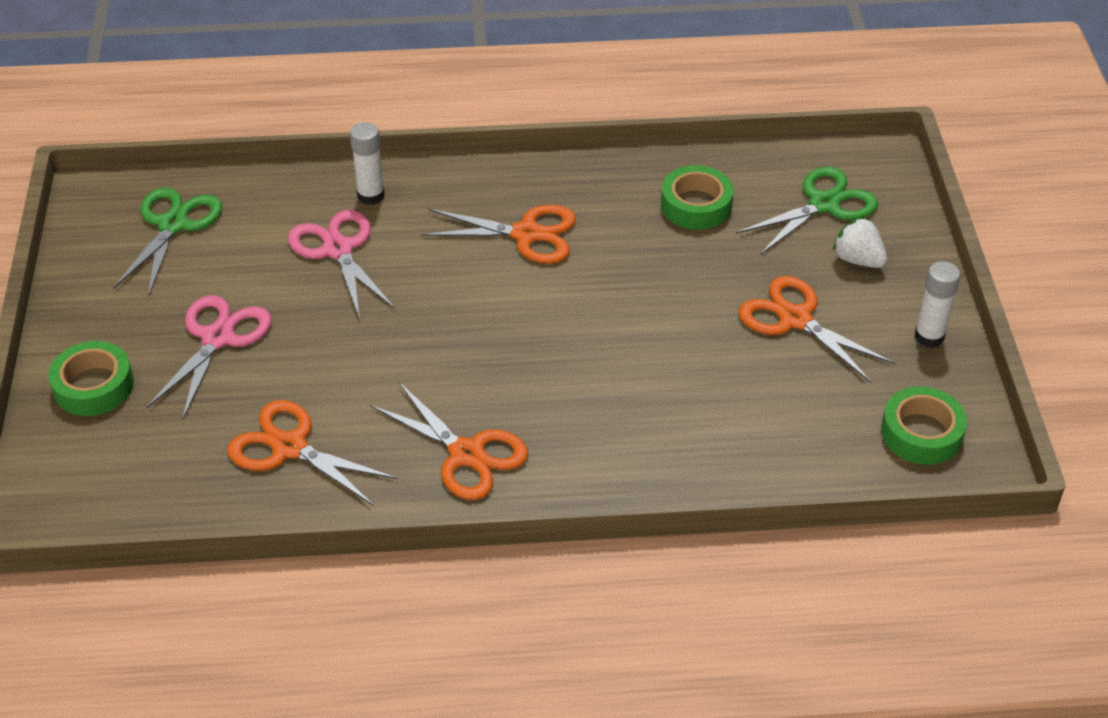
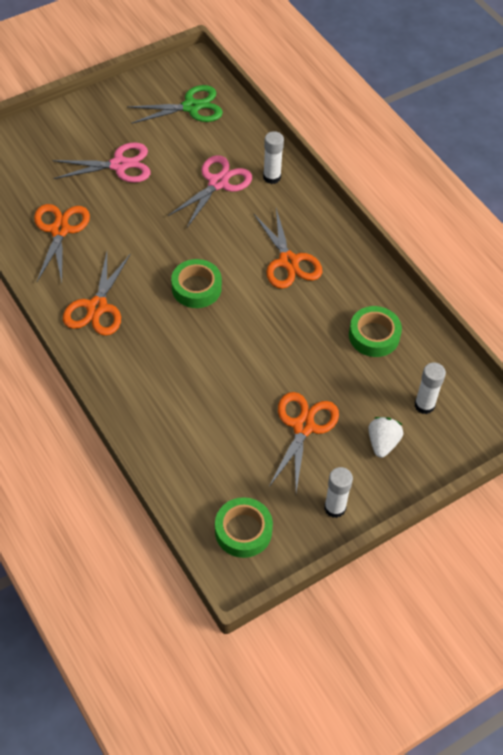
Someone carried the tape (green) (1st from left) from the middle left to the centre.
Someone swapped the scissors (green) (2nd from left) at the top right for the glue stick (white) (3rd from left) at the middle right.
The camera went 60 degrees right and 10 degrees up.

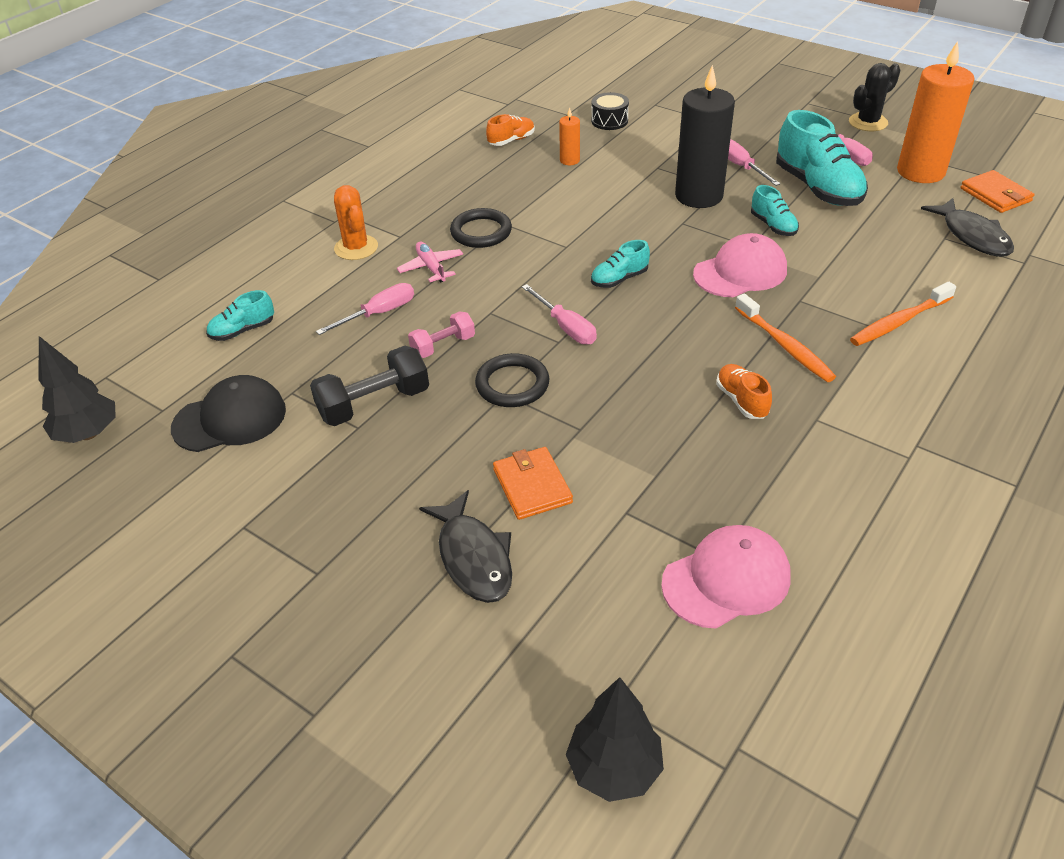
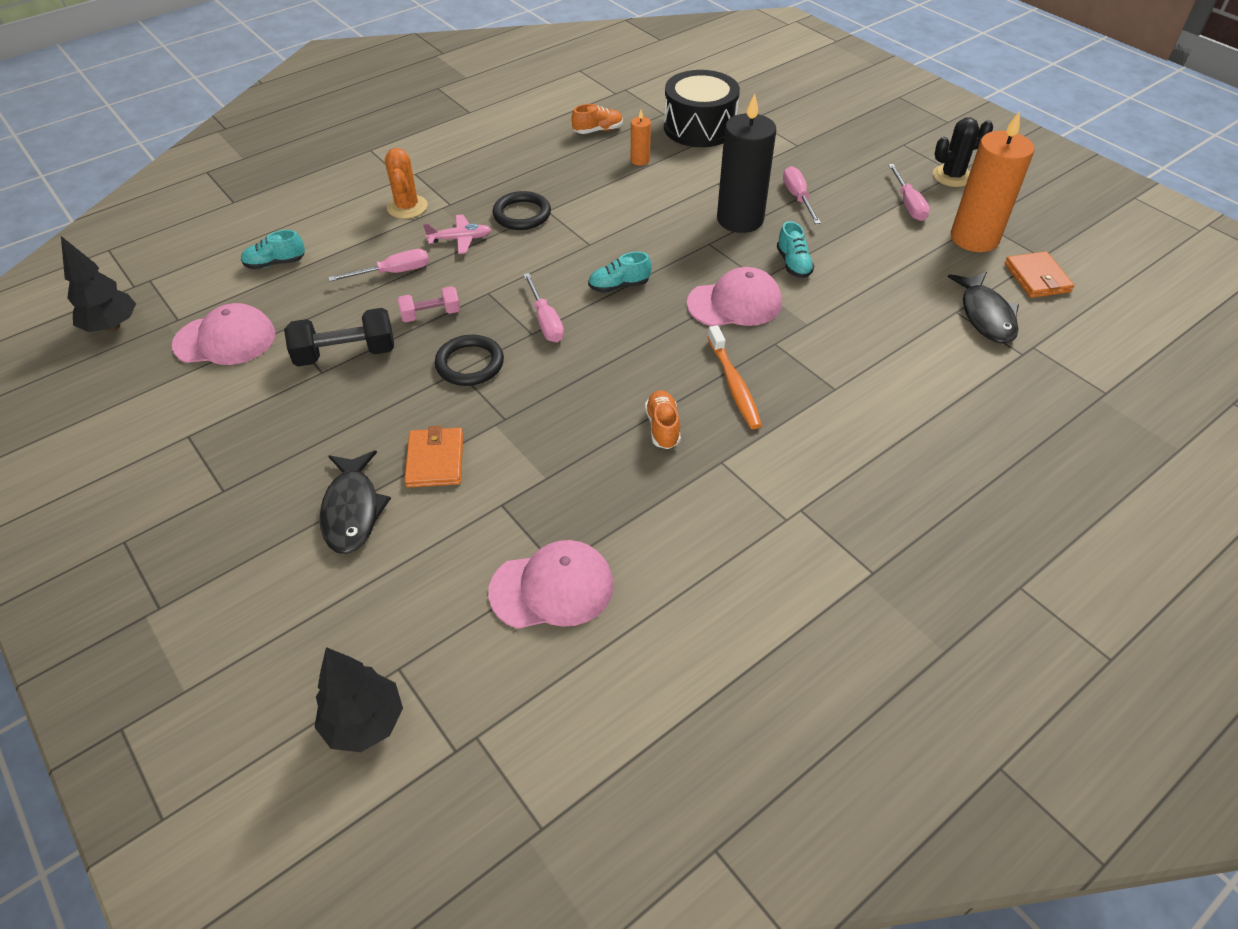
Someone repainted the cap (black) at the middle left, which became the cap (pink) (1st from left) at the middle left.
Someone rotated the plane (pink) at the top centre by 90 degrees clockwise.
Someone scaled the drum (black) at the top centre by 2.00.
Someone took away the shoe (turquoise) (4th from left) at the top right.
Someone took away the toothbrush (orange) (2nd from left) at the middle right.
The camera went 15 degrees right and 5 degrees up.

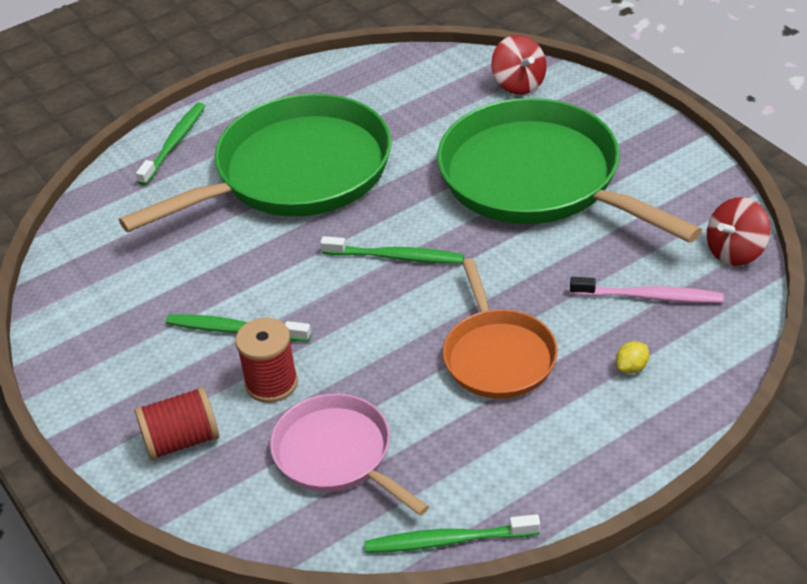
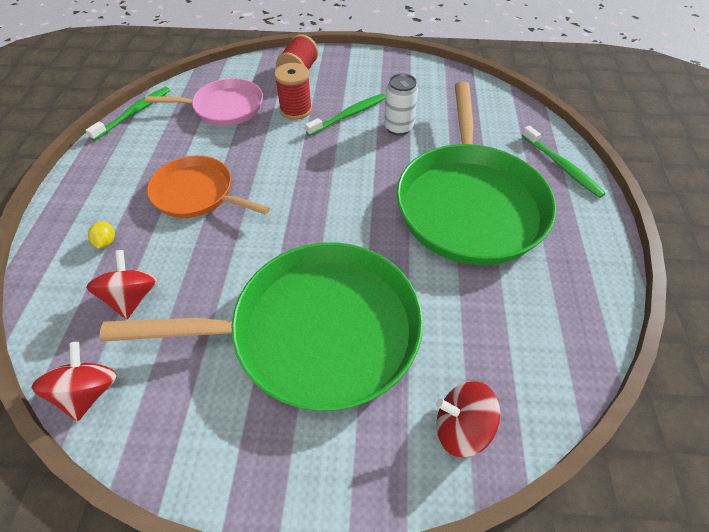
Someone swapped the toothbrush (pink) at the middle right for the spinning top (red) (2nd from left) at the middle left.
Someone put down the can (white) at the top centre.
Someone took away the toothbrush (green) (3rd from left) at the centre.
The camera went 125 degrees right and 10 degrees up.

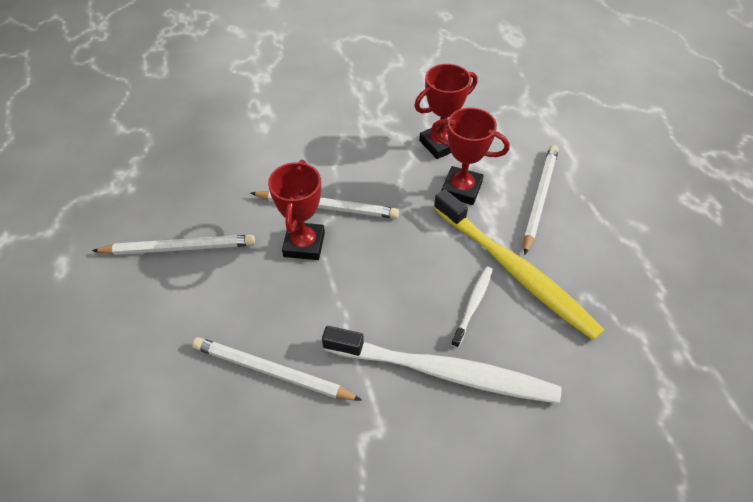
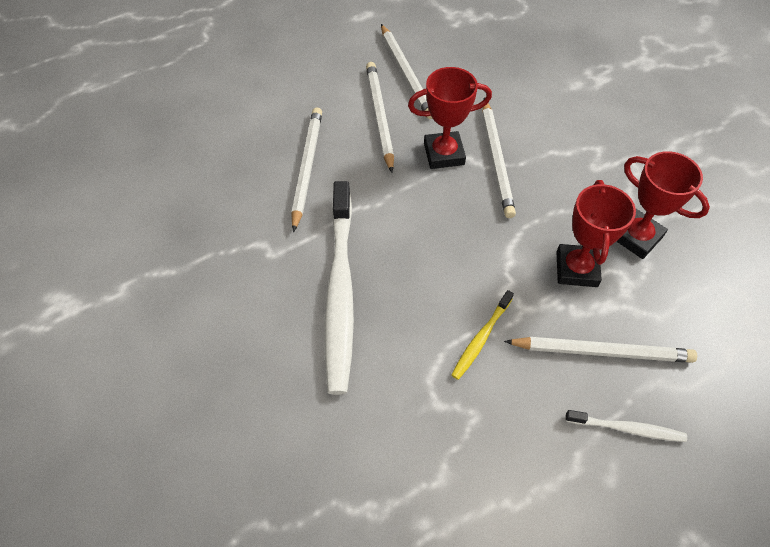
Someone put down the pencil (white) (2nd from left) at the top centre.
Someone scaled the toothbrush (yellow) at the middle right by 0.45.
Someone carried the toothbrush (white) (2nd from left) from the centre to the bottom right.
The camera went 75 degrees right and 5 degrees up.

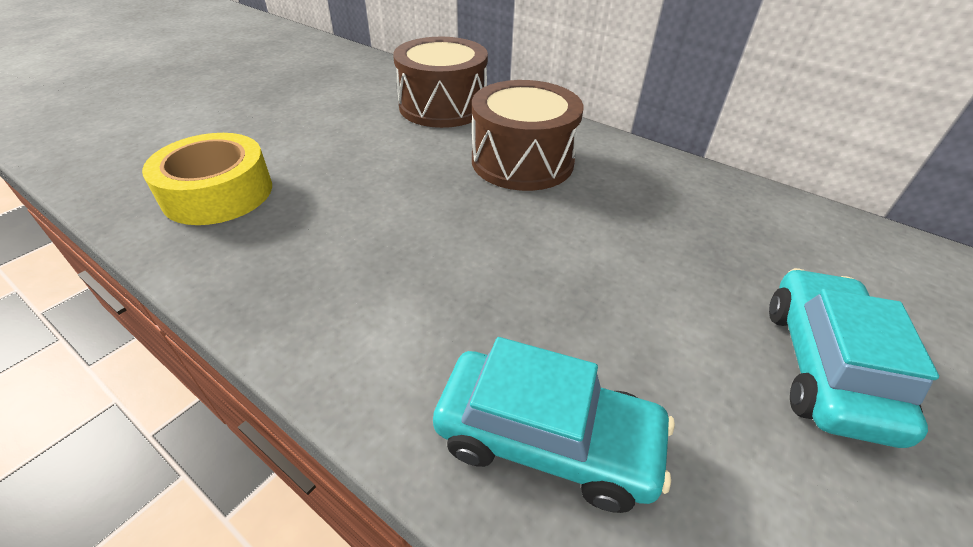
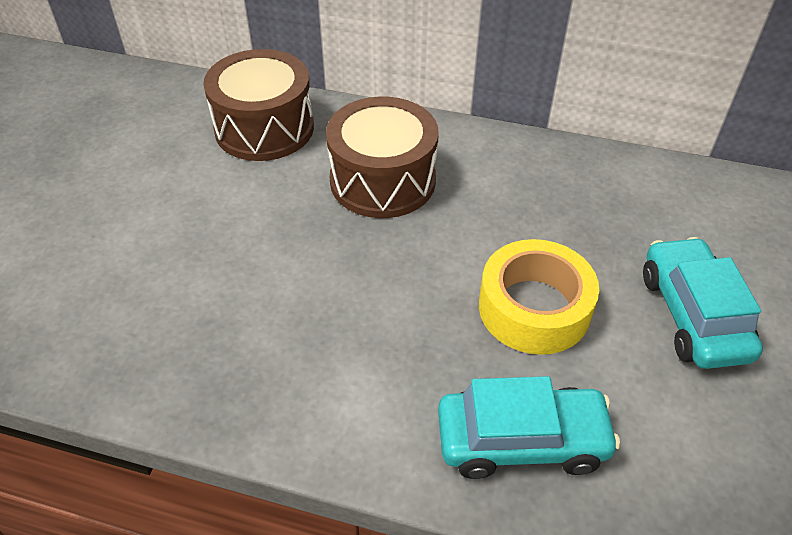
Someone carried the tape (yellow) from the top left to the middle right.
The camera went 20 degrees left and 5 degrees up.

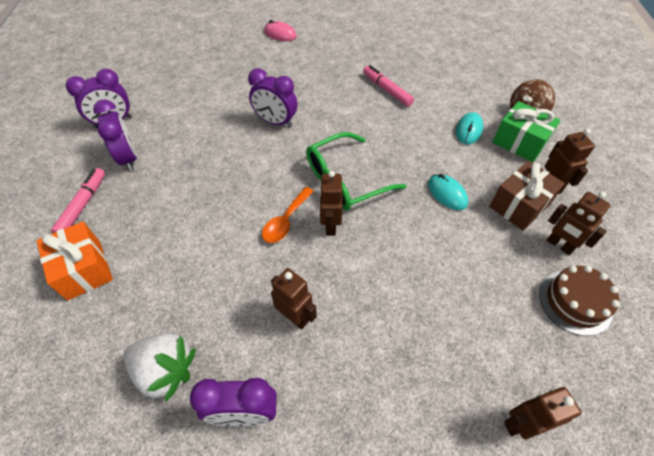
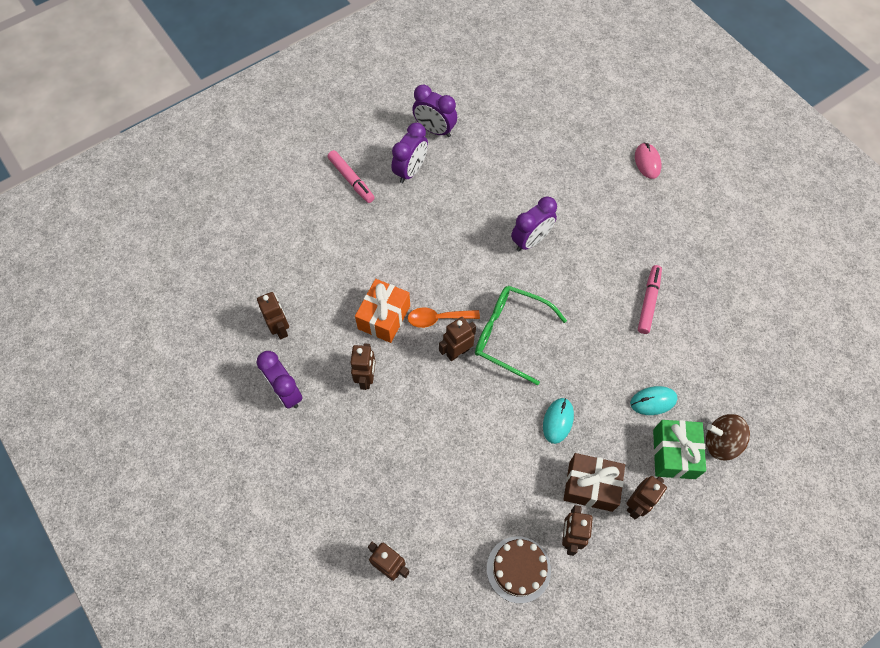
Someone swapped the strawberry (white) at the bottom left for the robot (brown) (1st from left) at the middle left.
Someone rotated the marker (pink) (1st from left) at the middle left by 75 degrees clockwise.
Someone carried the gift (orange) from the middle left to the centre.
Someone rotated the clock (purple) (4th from left) at the top centre by 120 degrees counterclockwise.
The camera went 55 degrees right and 10 degrees up.

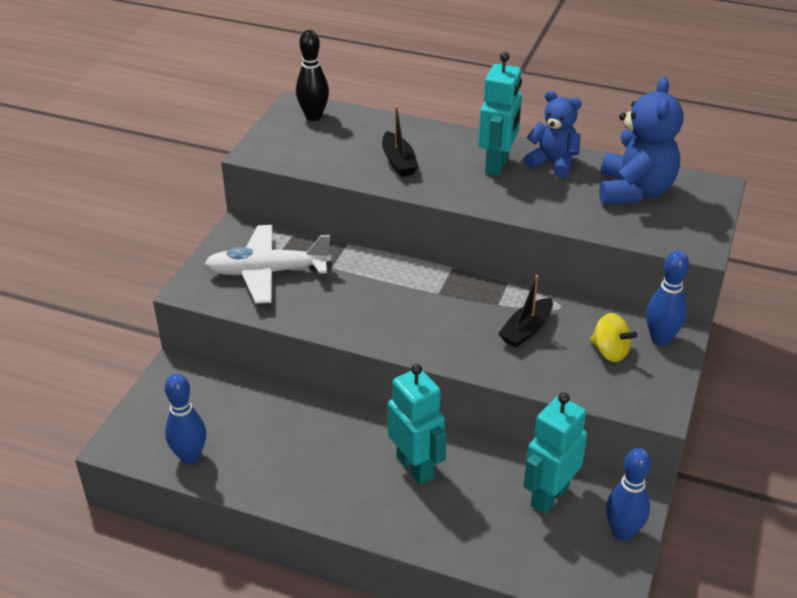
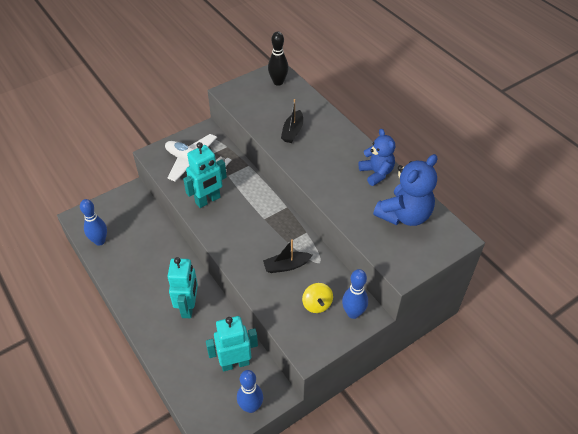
Someone carried the robot (turquoise) (2nd from left) from the top centre to the centre.
The camera went 35 degrees right and 10 degrees up.

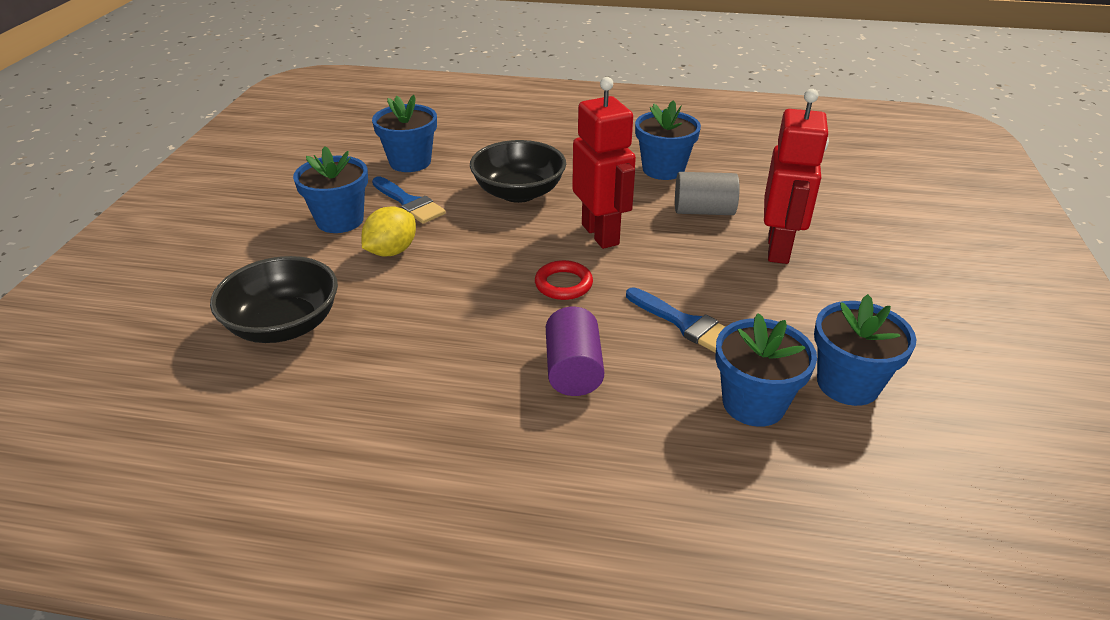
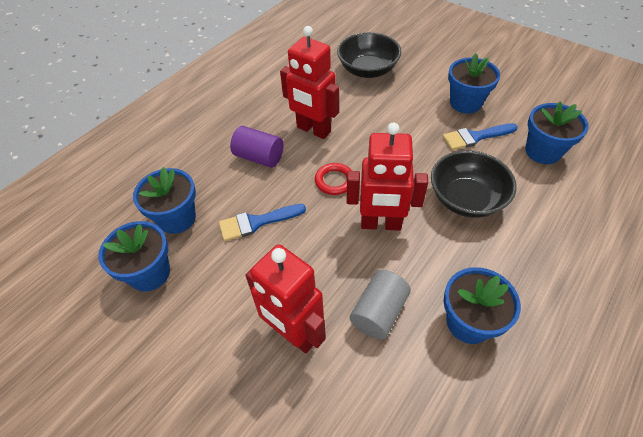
Someone put down the robot (red) (2nd from left) at the top centre.
Someone took away the lemon (yellow) at the centre.
The camera went 120 degrees right and 15 degrees up.

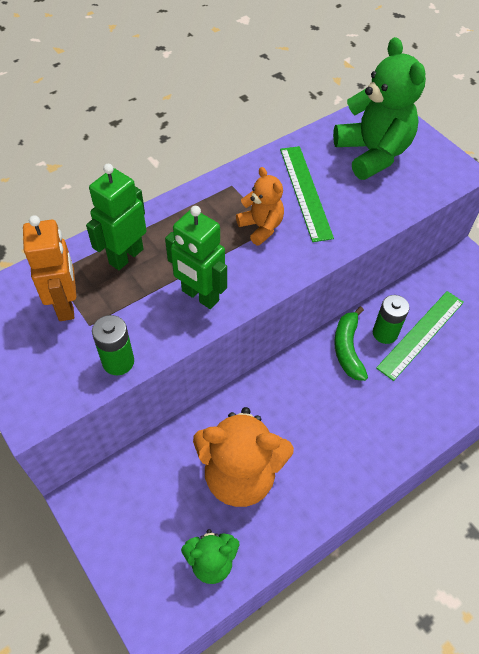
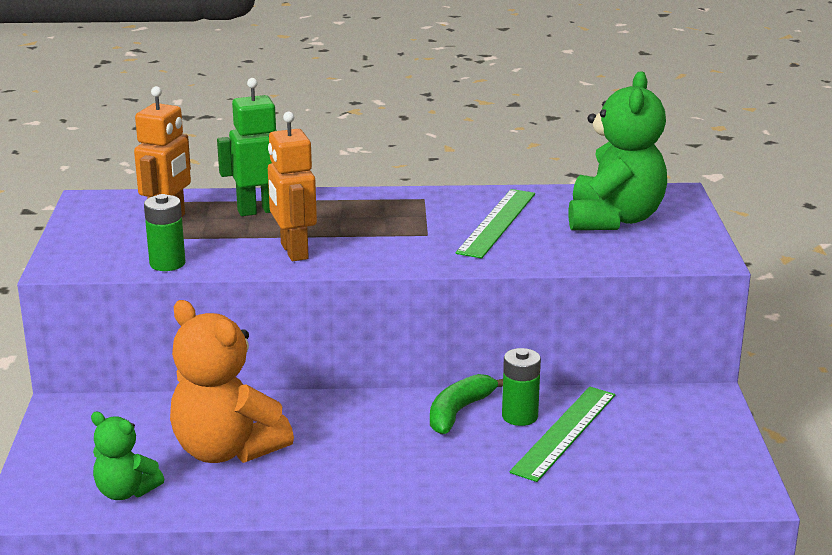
Someone repainted the robot (green) (2nd from left) at the centre, which became the robot (orange) (2nd from left) at the centre.
Someone rotated the ruler (green) (2nd from left) at the middle right by 45 degrees counterclockwise.
Someone took away the teddy bear (orange) (2nd from left) at the top centre.
The camera went 35 degrees right and 30 degrees down.

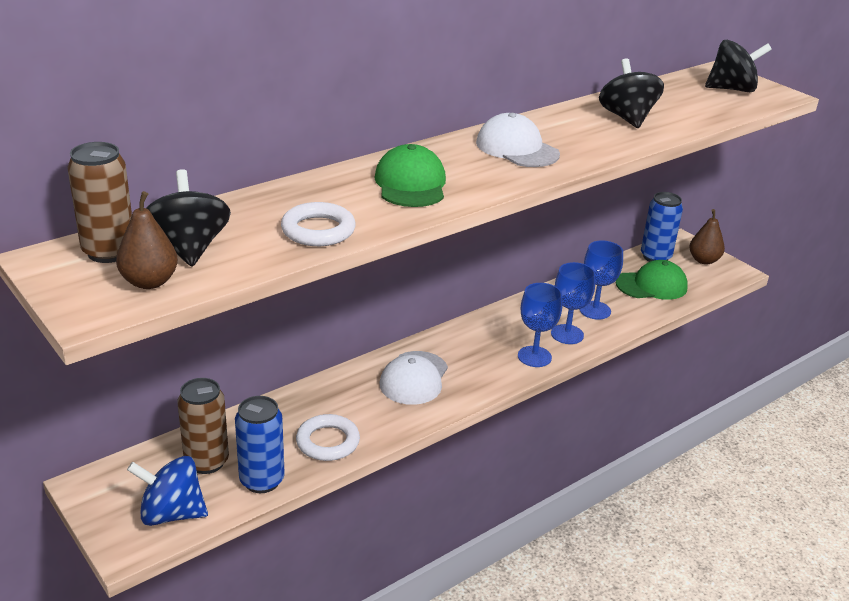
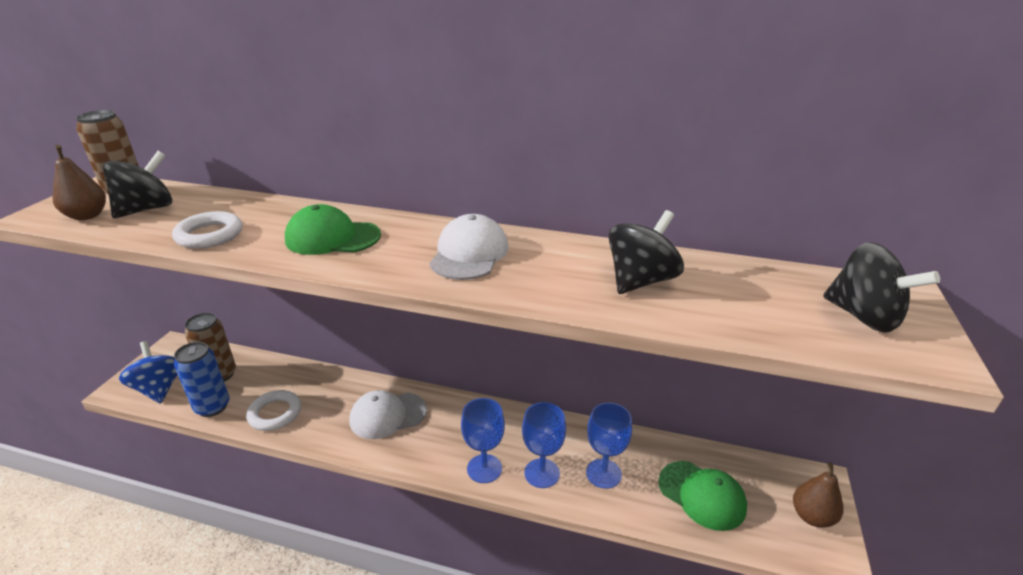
Someone rotated the cap (green) (1st from left) at the top centre by 135 degrees counterclockwise.
Someone took away the can (blue) (2nd from left) at the middle right.
The camera went 55 degrees right and 0 degrees up.

